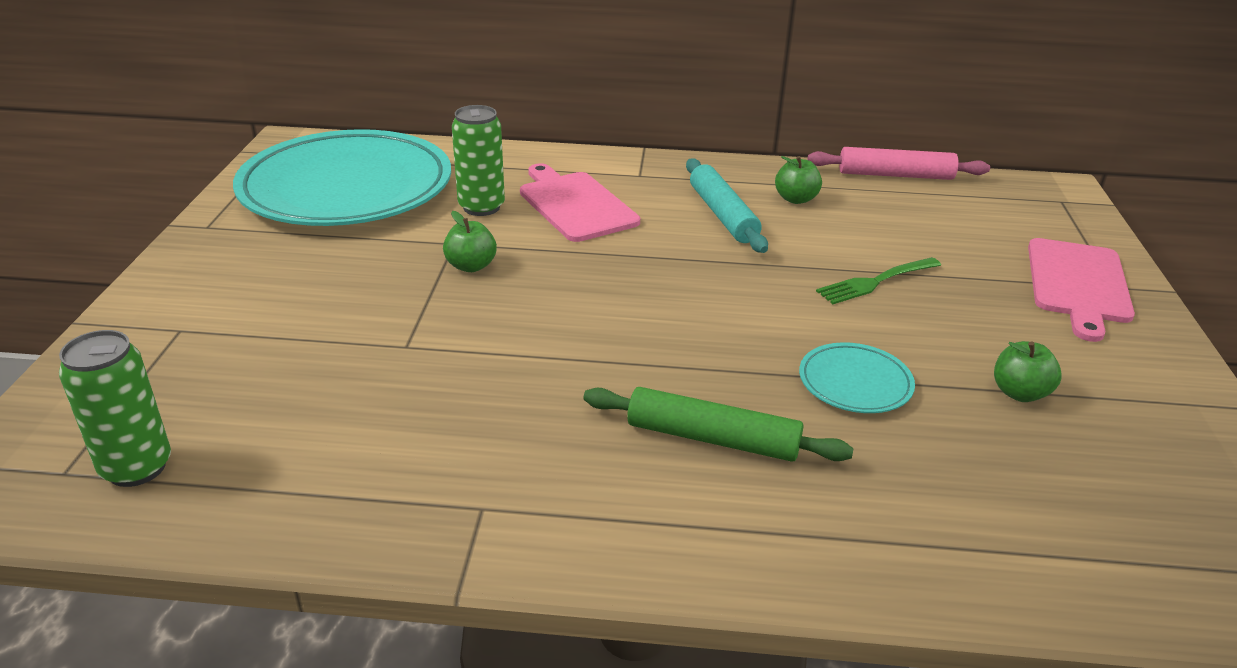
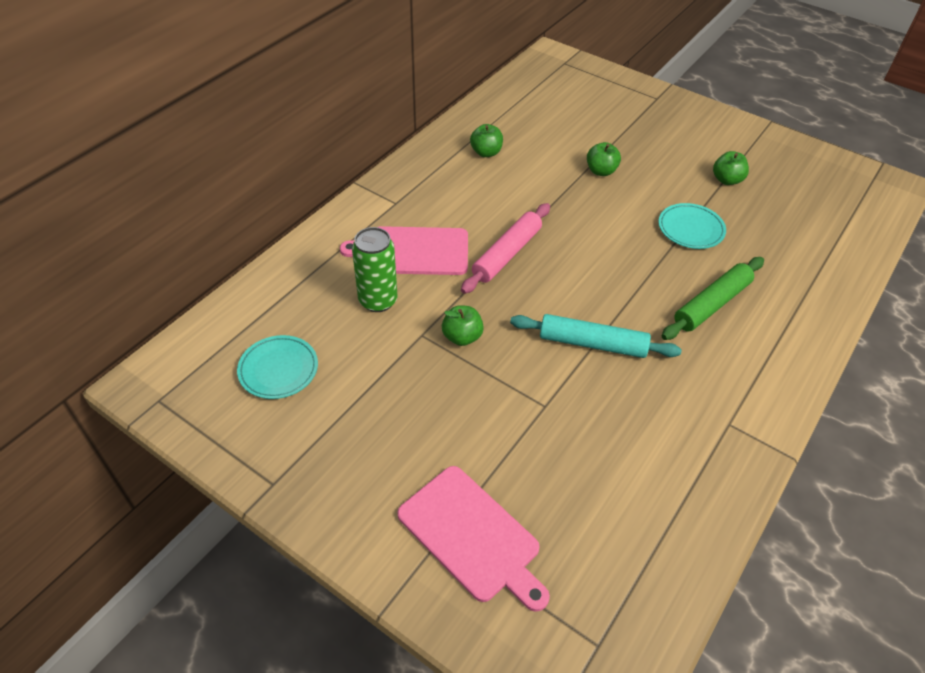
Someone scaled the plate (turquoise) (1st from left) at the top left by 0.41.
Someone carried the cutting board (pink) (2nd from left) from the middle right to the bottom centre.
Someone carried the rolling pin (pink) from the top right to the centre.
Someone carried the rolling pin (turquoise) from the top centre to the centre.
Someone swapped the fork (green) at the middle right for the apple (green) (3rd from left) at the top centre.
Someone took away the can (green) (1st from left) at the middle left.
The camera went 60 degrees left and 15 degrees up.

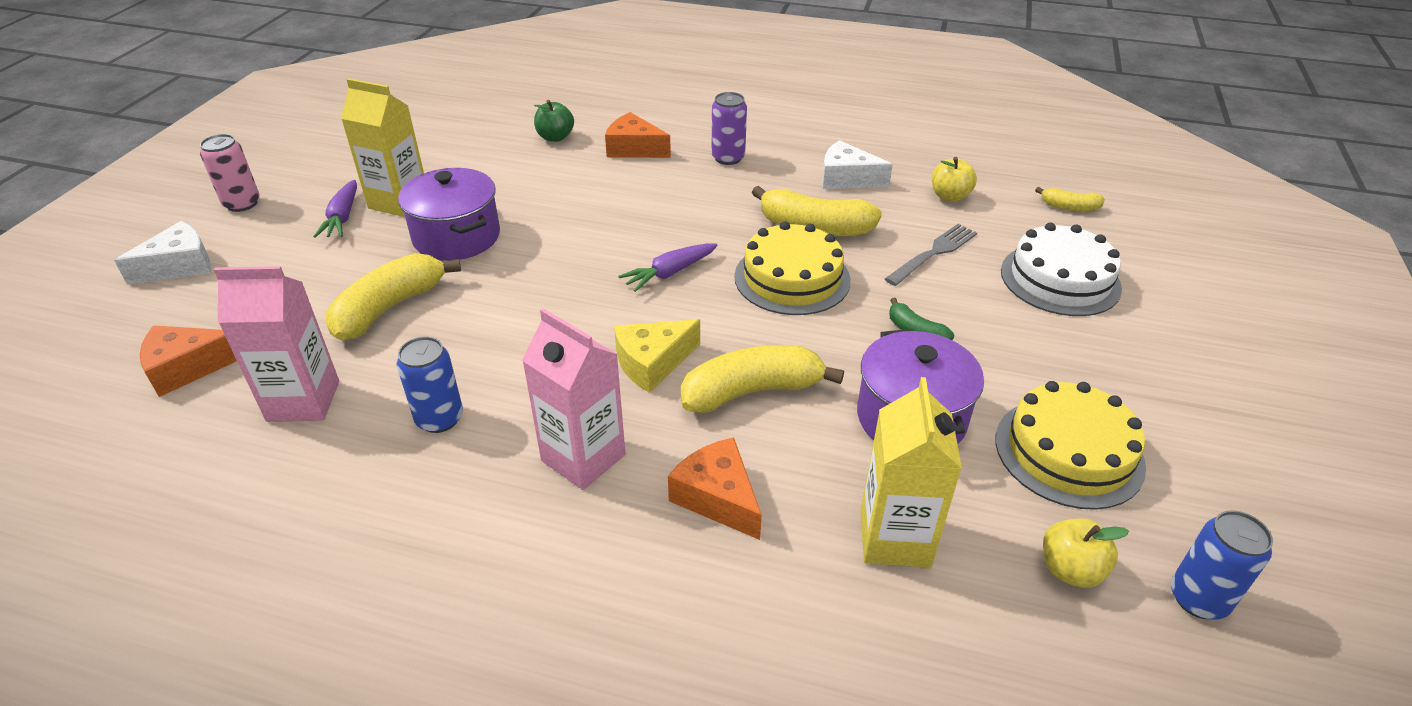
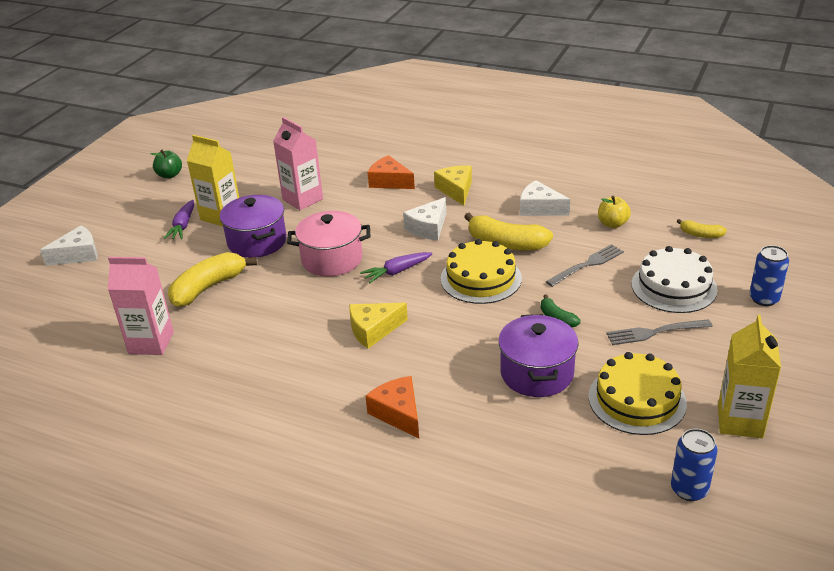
Someone carried the apple (green) from the top centre to the top left.
Someone carried the carton (pink) (2nd from left) from the centre to the top centre.
Someone put down the pot (pink) at the centre.
Someone put down the cheese (white) (2nd from left) at the centre.
Someone swapped the can (purple) at the top centre for the cheese (yellow) (2nd from left) at the top centre.
Someone put down the fork (grey) (2nd from left) at the middle right.
Someone carried the carton (yellow) (2nd from left) from the bottom centre to the middle right.
Someone carried the can (blue) (1st from left in the first image) from the middle left to the middle right.
Someone took away the cheese (orange) (1st from left) at the middle left.
Someone took away the can (pink) at the top left.
Someone took away the banana (yellow) (2nd from left) at the centre.
Someone took away the apple (yellow) (2nd from left) at the bottom right.
The camera went 10 degrees right and 5 degrees down.

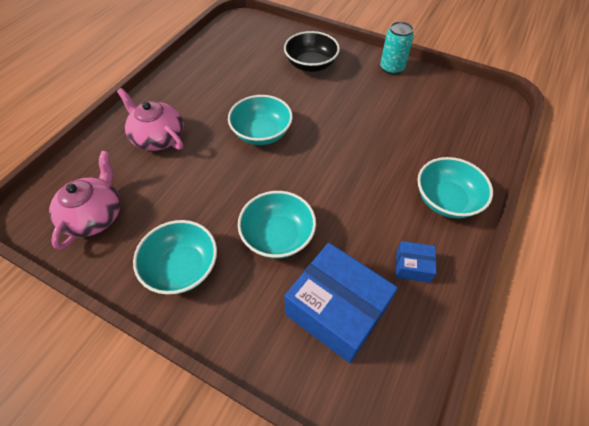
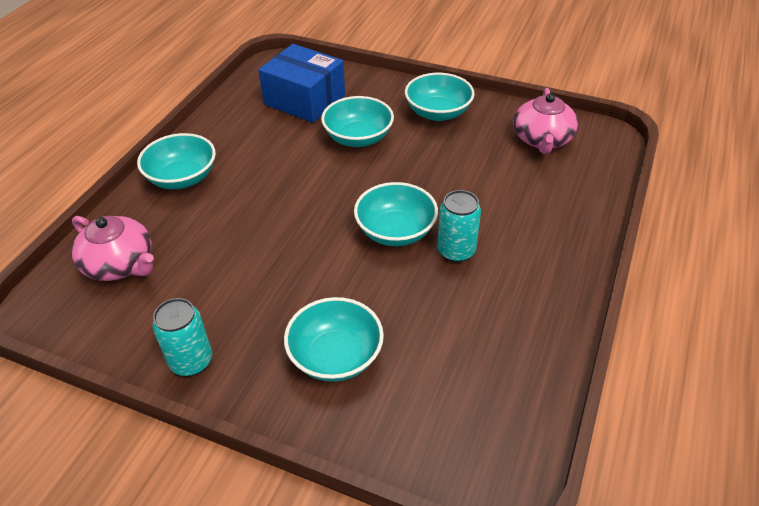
Someone carried the teapot (pink) (2nd from left in the first image) from the top left to the middle left.
Someone repainted the bowl (black) at the top centre, which became the bowl (turquoise) (2nd from left) at the bottom centre.
Someone put down the can (turquoise) (2nd from left) at the centre.
Someone took away the box (blue) (2nd from left) at the middle right.
The camera went 175 degrees right and 10 degrees down.

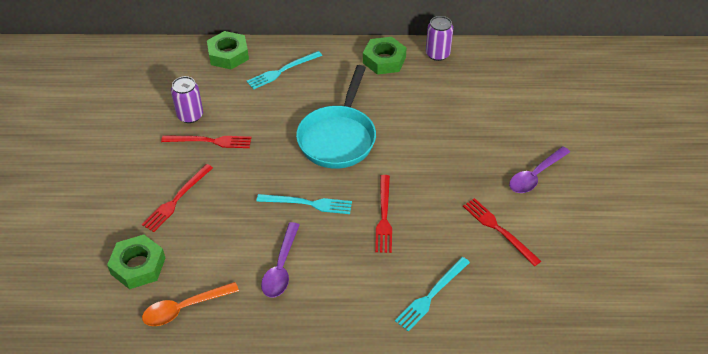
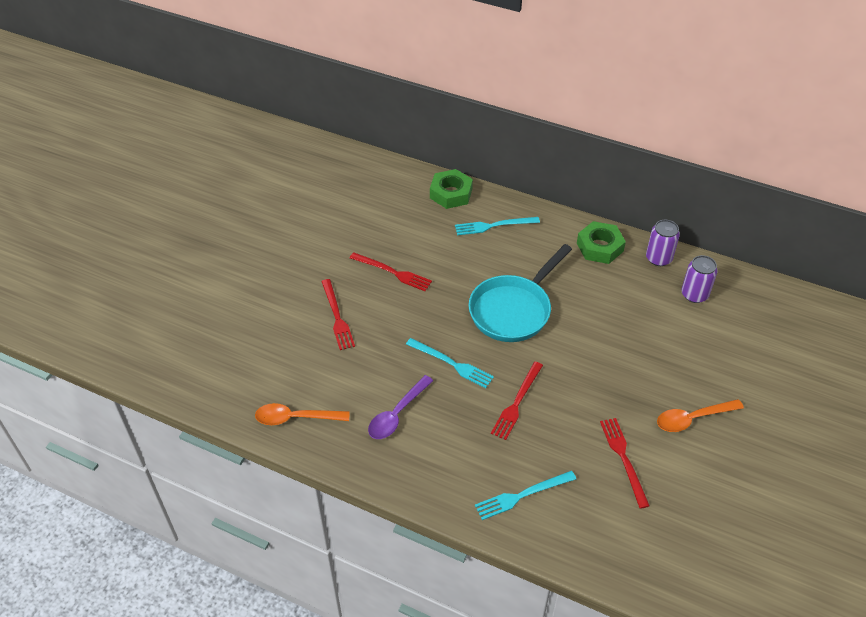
Someone rotated the fork (red) (1st from left) at the middle left by 75 degrees counterclockwise.
Someone repainted the spoon (purple) (2nd from left) at the middle right, which became the spoon (orange) (2nd from left) at the bottom right.
Someone carried the can (purple) (1st from left in the first image) from the top left to the middle right.
Someone took away the nut (green) (1st from left) at the bottom left.
The camera went 25 degrees right and 0 degrees up.

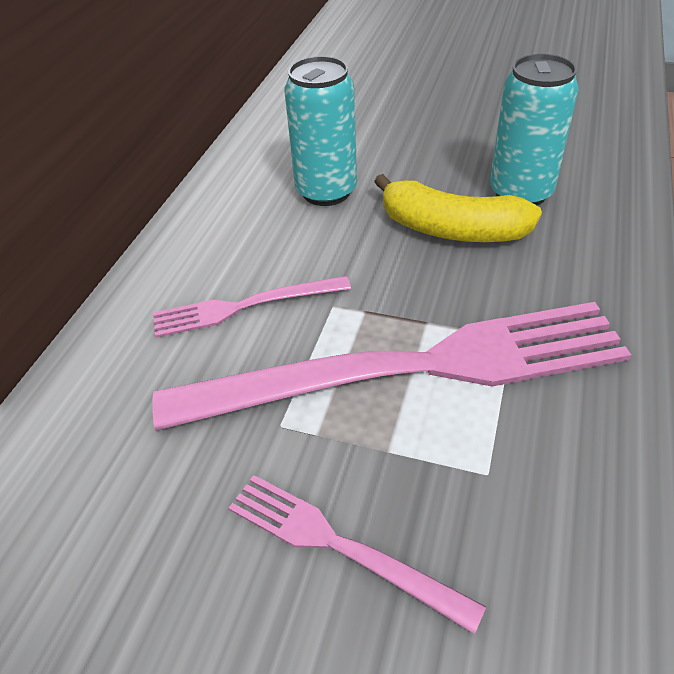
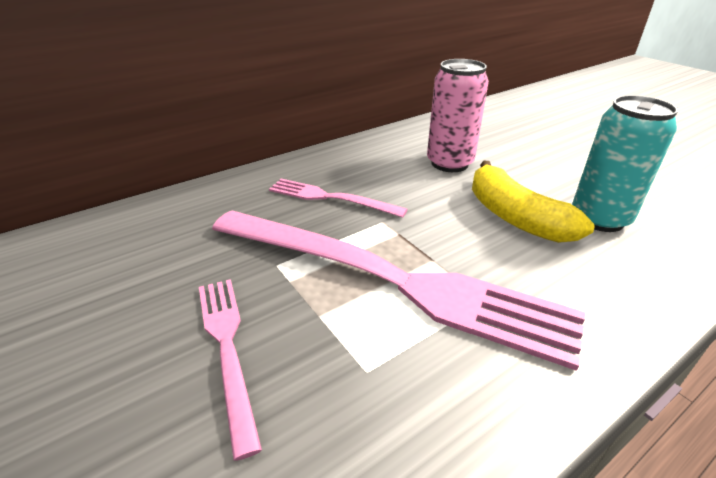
Someone repainted the can (turquoise) (1st from left) at the top centre, which became the can (pink) at the top centre.
The camera went 35 degrees right and 10 degrees down.

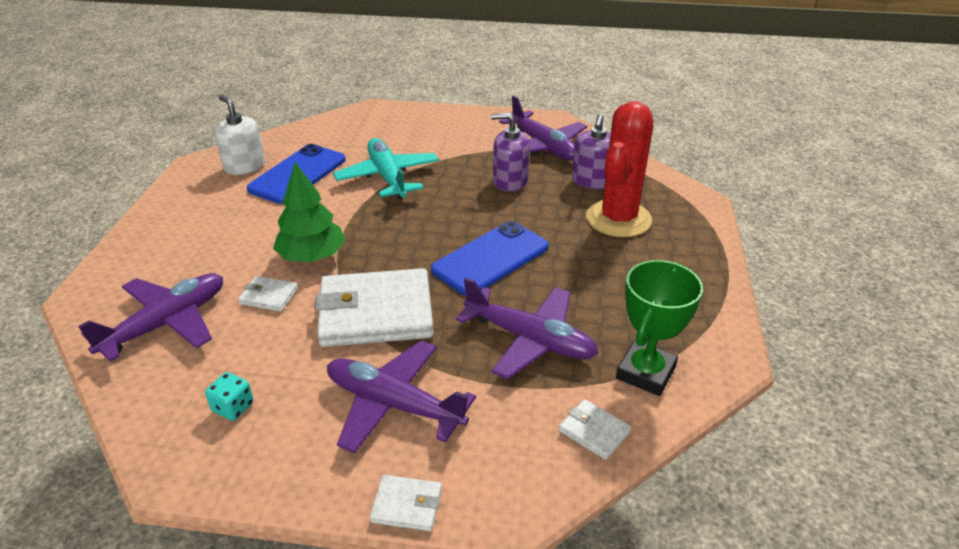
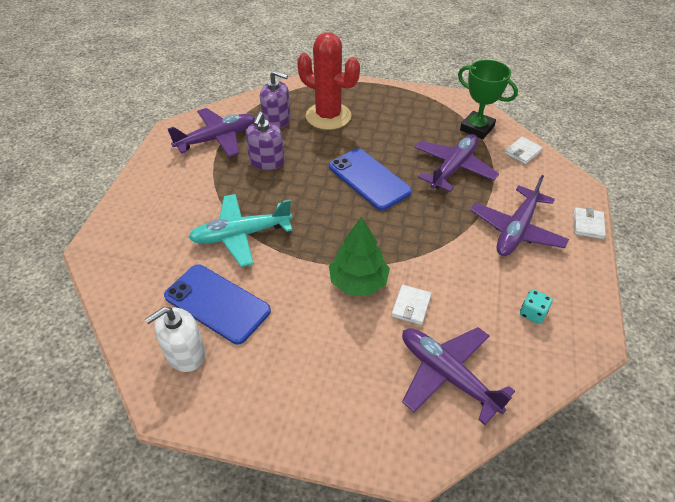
Someone took away the wallet (white) (2nd from left) at the centre.
The camera went 85 degrees left and 10 degrees up.

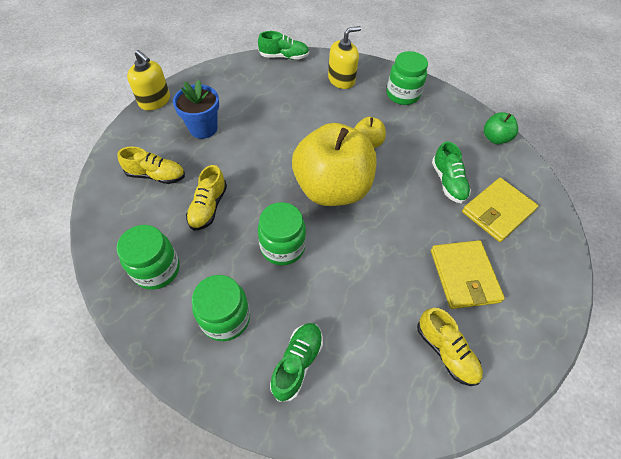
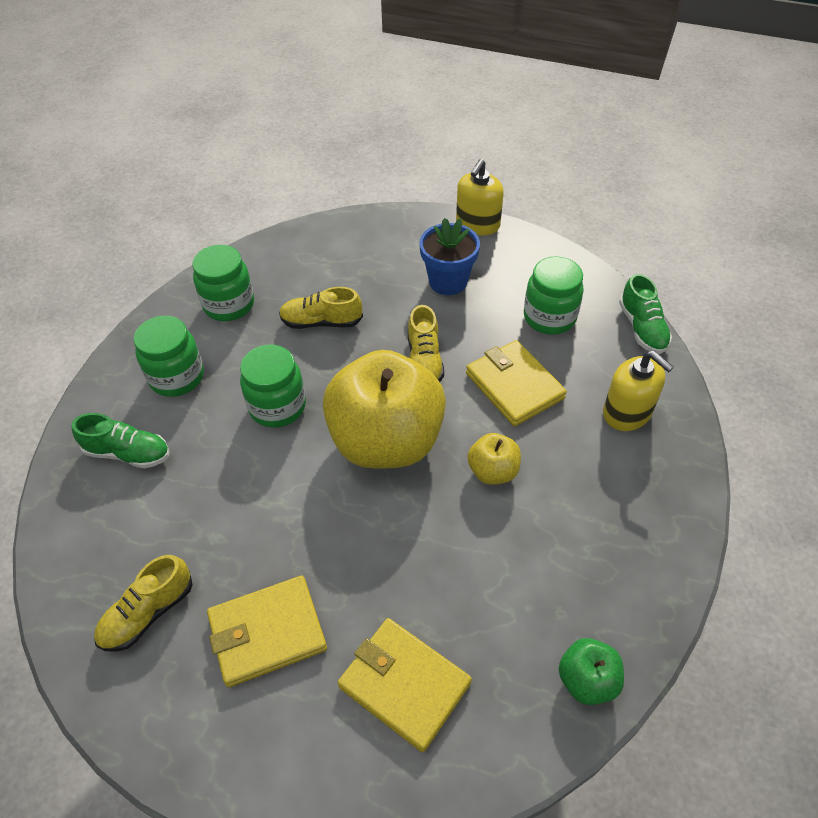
Someone carried the shoe (yellow) (1st from left in the first image) from the middle left to the centre.
Someone put down the wallet (yellow) (3rd from left) at the centre.
Someone carried the jar (green) (4th from left) from the top centre to the middle right.
Someone took away the shoe (green) (3rd from left) at the middle right.
The camera went 80 degrees right and 5 degrees down.

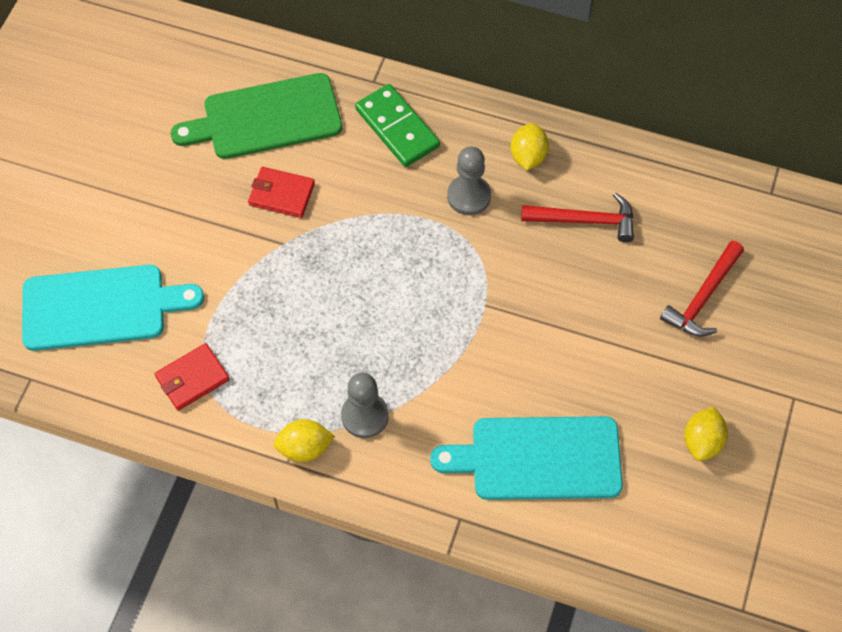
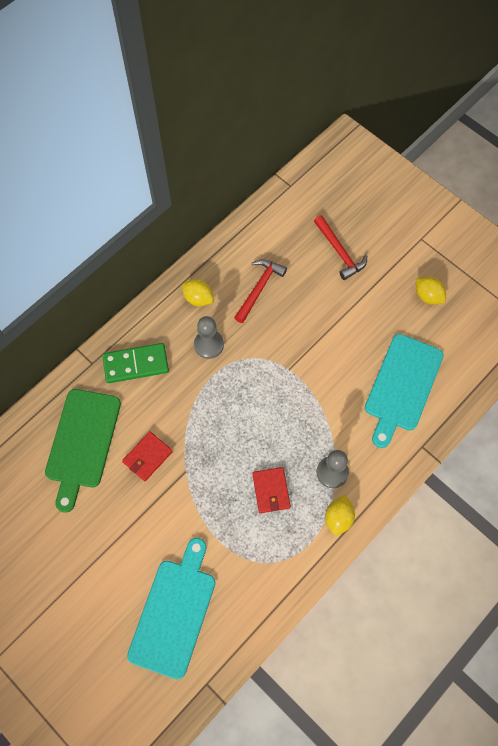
Someone carried the wallet (red) (1st from left in the first image) from the middle left to the centre.
The camera went 65 degrees left and 5 degrees up.

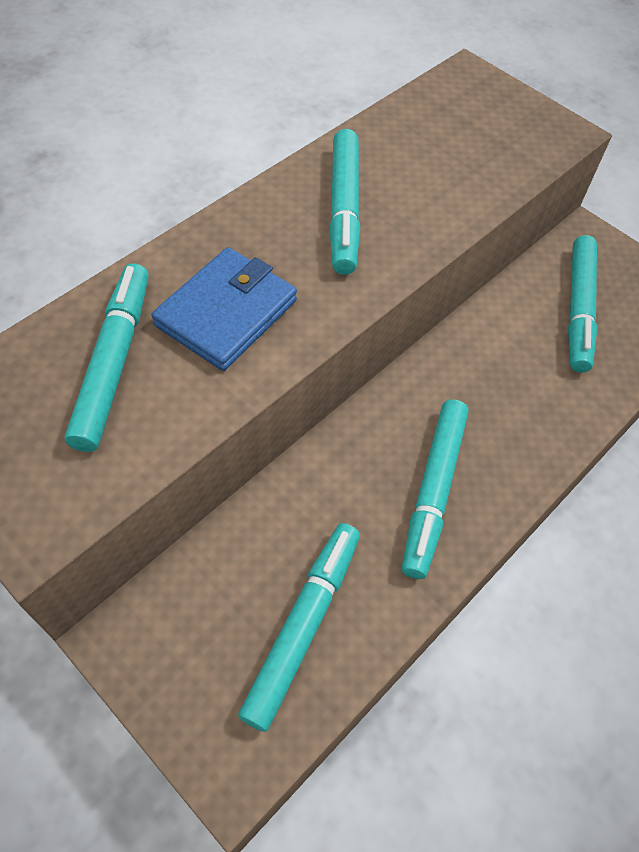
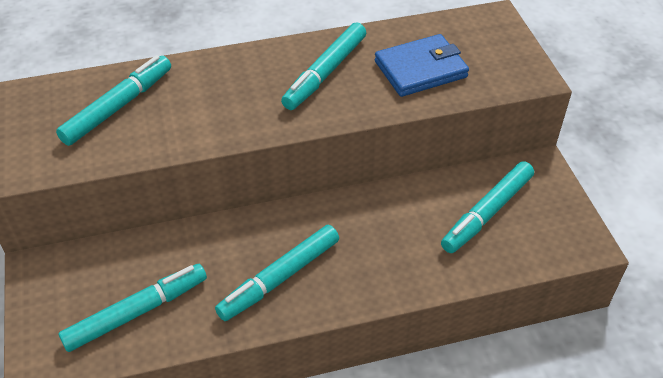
Someone carried the wallet (blue) from the centre to the top centre.
The camera went 35 degrees right and 10 degrees down.

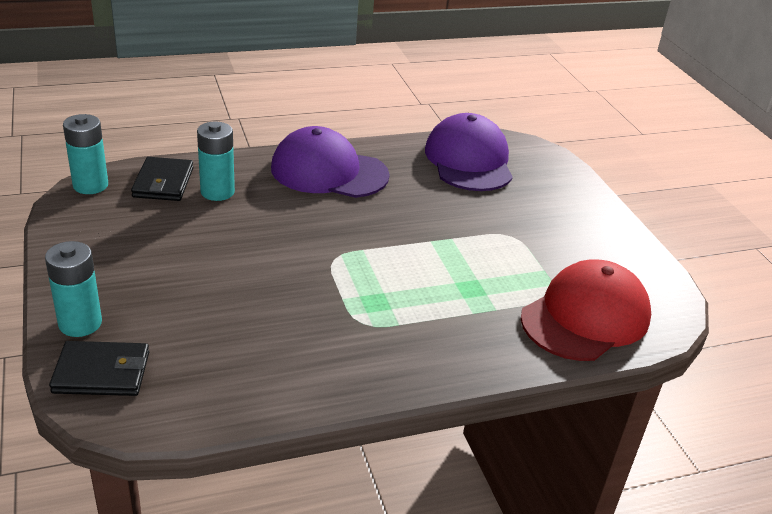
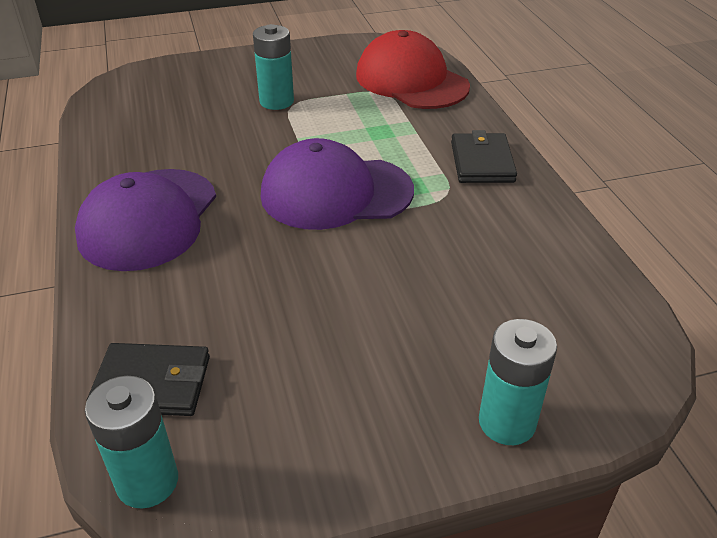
Someone carried the battery (turquoise) (3rd from left in the first image) from the top left to the top centre.
Someone carried the cap (purple) (2nd from left) from the top centre to the centre.
Someone carried the wallet (black) (1st from left in the first image) from the bottom left to the top right.
The camera went 85 degrees left and 5 degrees up.

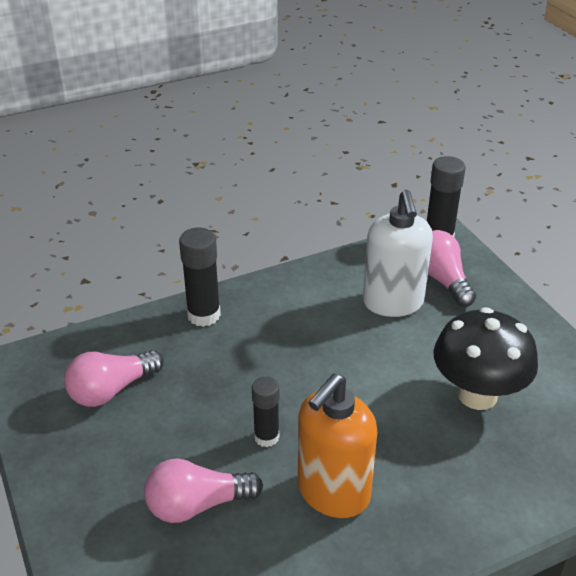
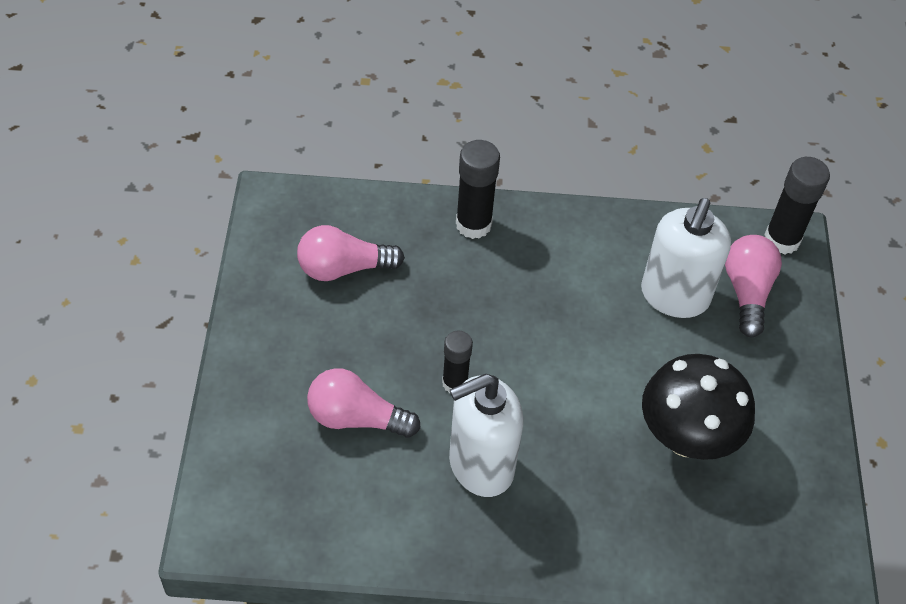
Someone repainted the soap dispenser (orange) at the bottom centre, which became the soap dispenser (white) (1st from left) at the bottom centre.
The camera went 25 degrees right and 15 degrees up.

